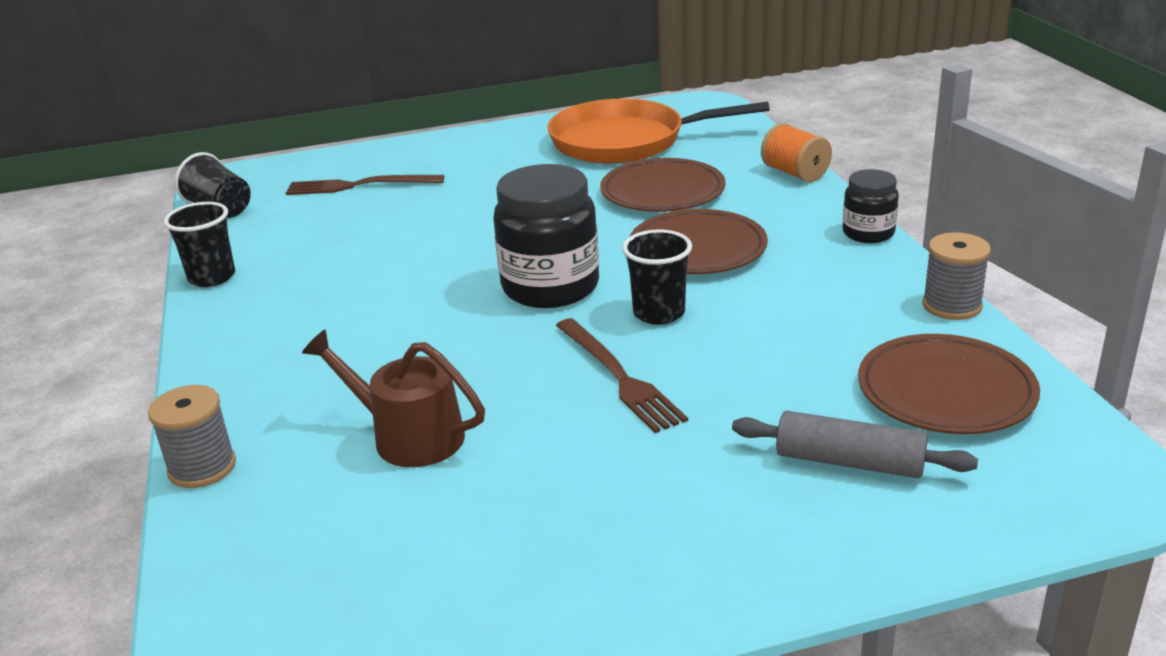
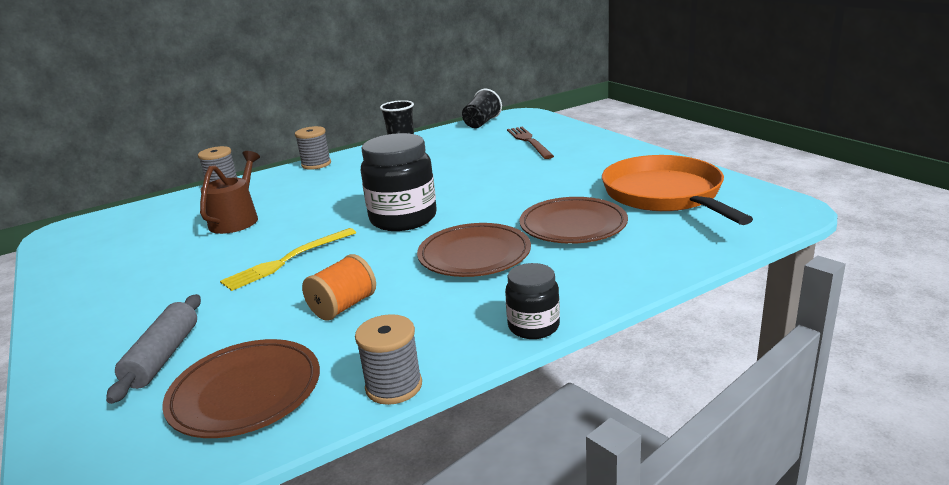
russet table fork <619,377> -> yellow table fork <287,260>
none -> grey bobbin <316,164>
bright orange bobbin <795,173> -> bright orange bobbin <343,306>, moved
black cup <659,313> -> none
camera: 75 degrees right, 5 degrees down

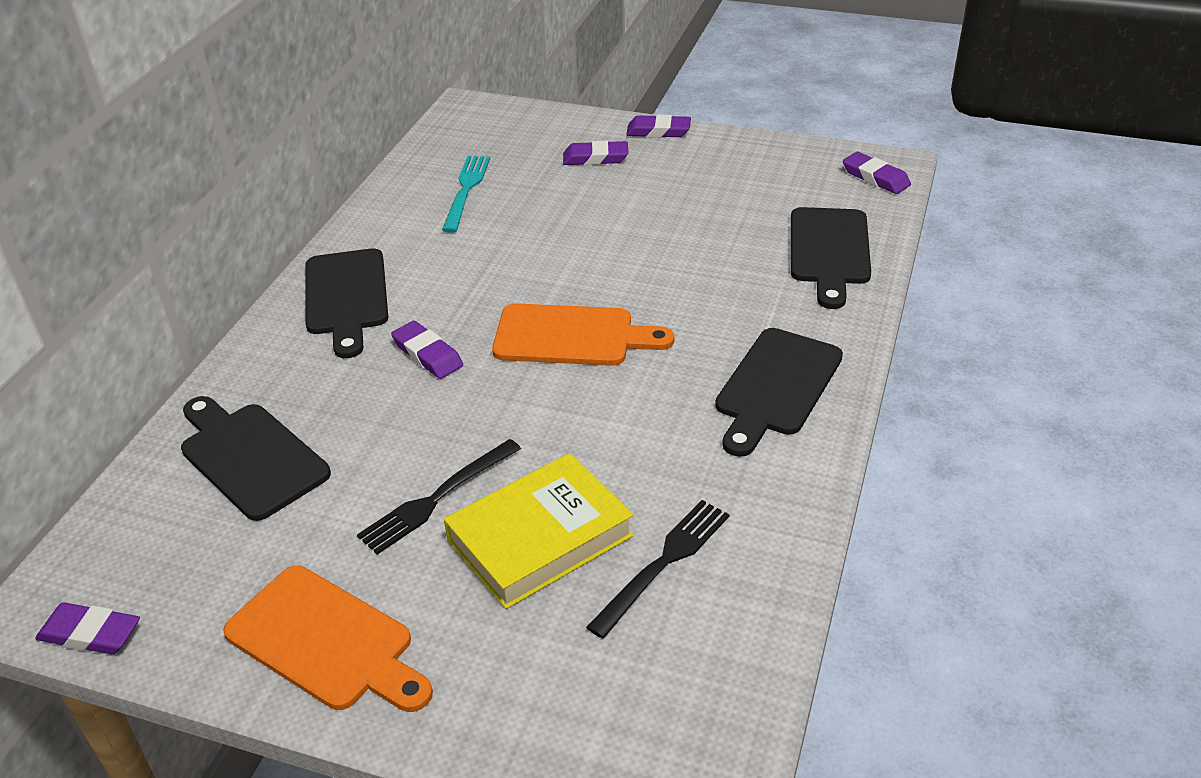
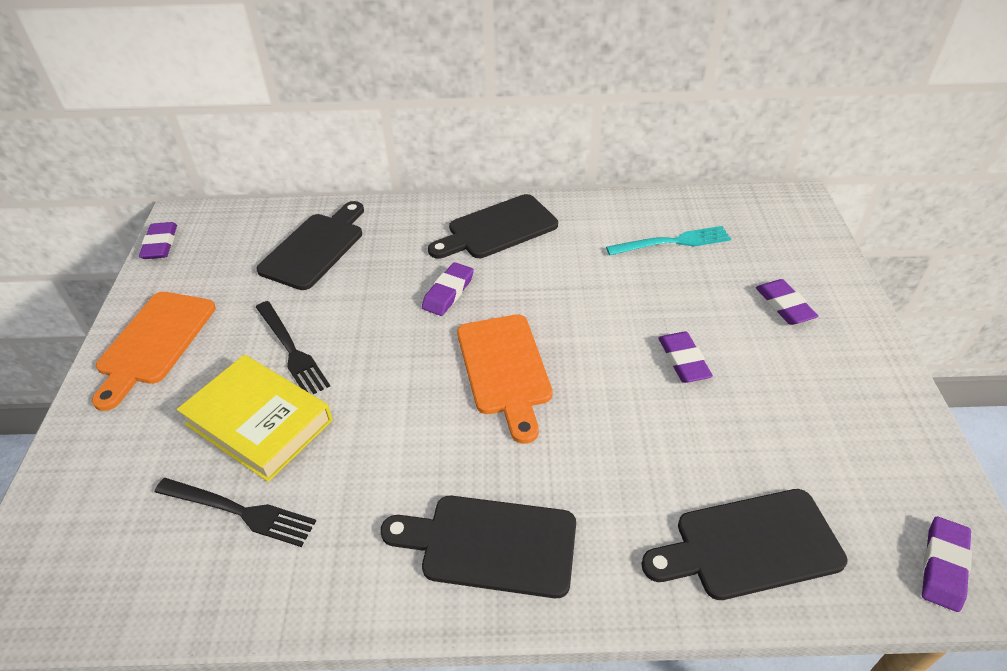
black table fork <436,498> -> black table fork <291,350>, 150 degrees counterclockwise
royal purple pencil eraser <658,131> -> royal purple pencil eraser <683,360>, moved
camera: 70 degrees right, 5 degrees up

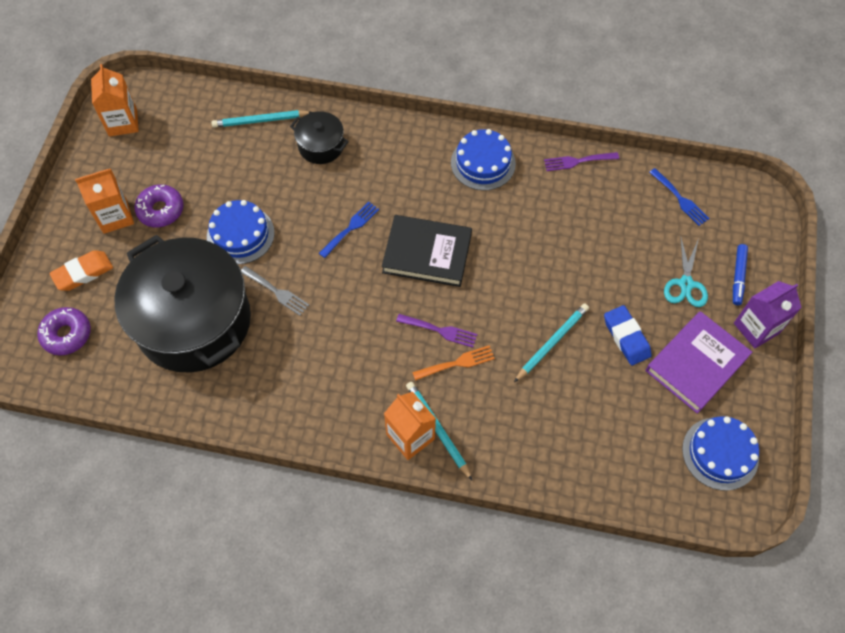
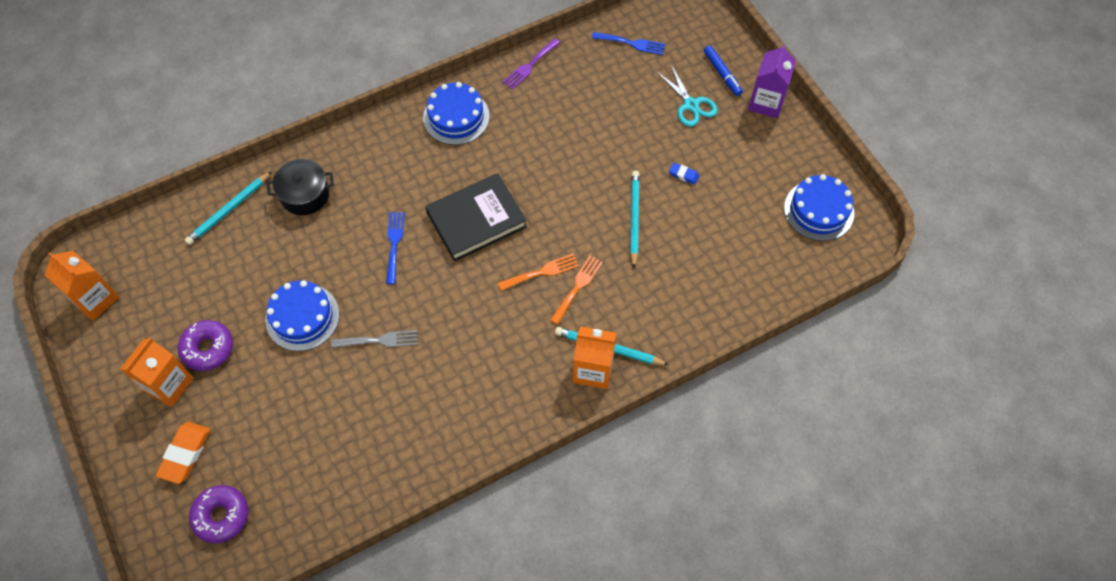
royal purple table fork <440,330> -> bright orange table fork <542,272>
royal blue pencil eraser <626,337> -> royal blue pencil eraser <683,175>, x0.53
black stockpot <193,321> -> none
royal purple book <696,364> -> none
camera: 40 degrees left, 0 degrees up

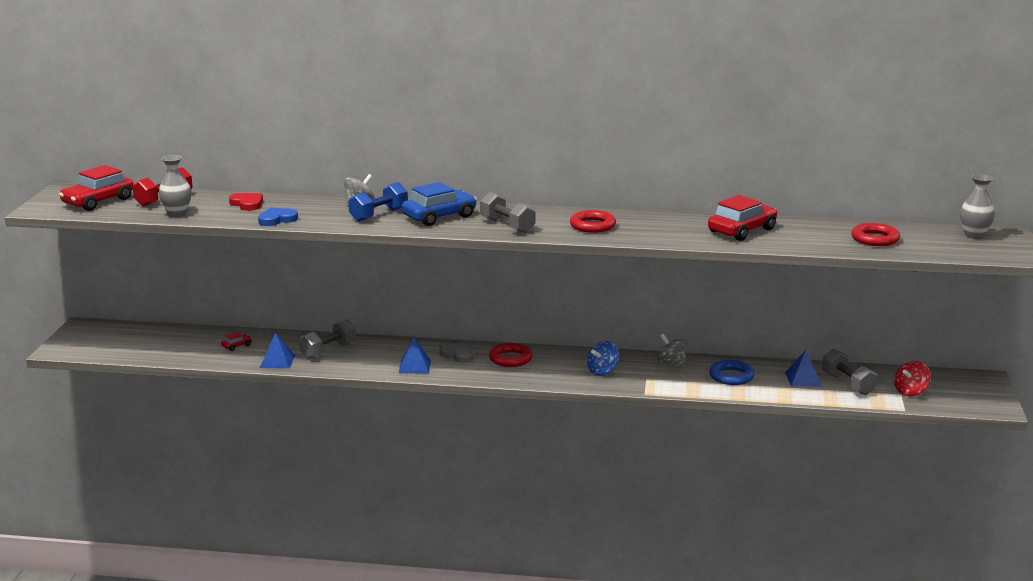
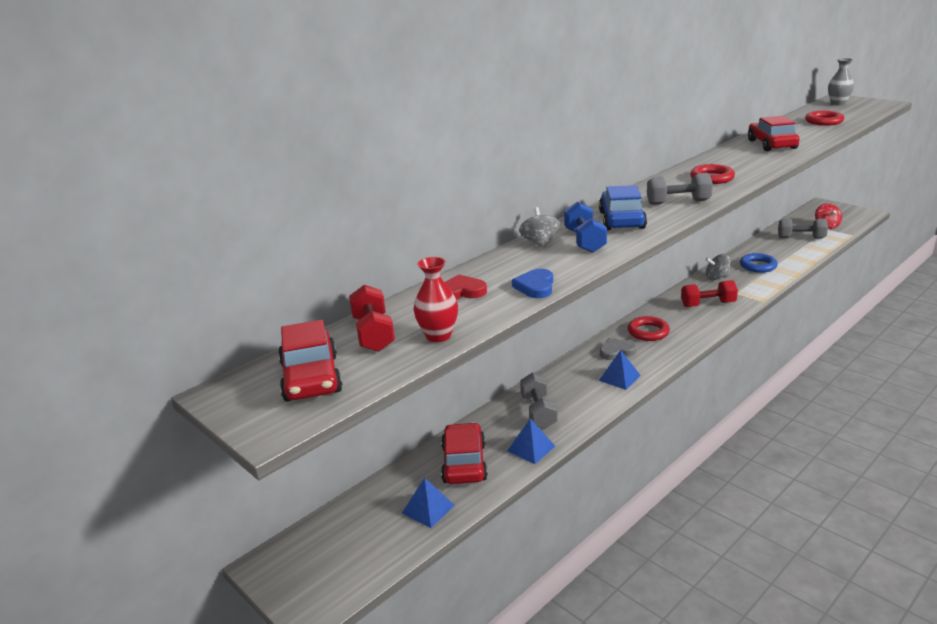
royal blue solid pyramid <803,379> -> royal blue solid pyramid <428,509>, moved
grey flower vase <177,214> -> red flower vase <438,336>
red automobile <237,346> -> red automobile <464,463>, x2.30
royal blue spinning top <602,371> -> red free weight <708,304>
camera: 50 degrees left, 5 degrees up

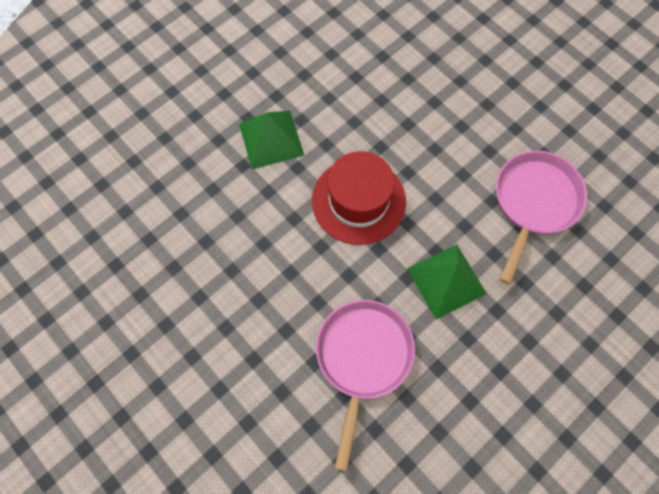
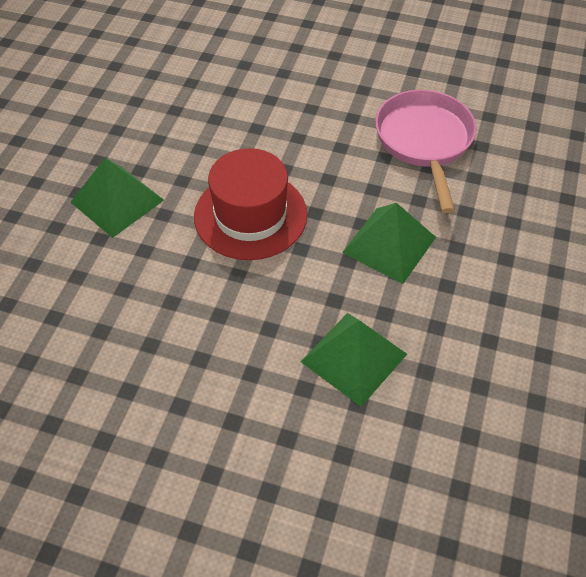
rosy frying pan <363,358> -> green solid pyramid <354,358>
camera: 30 degrees left, 15 degrees down

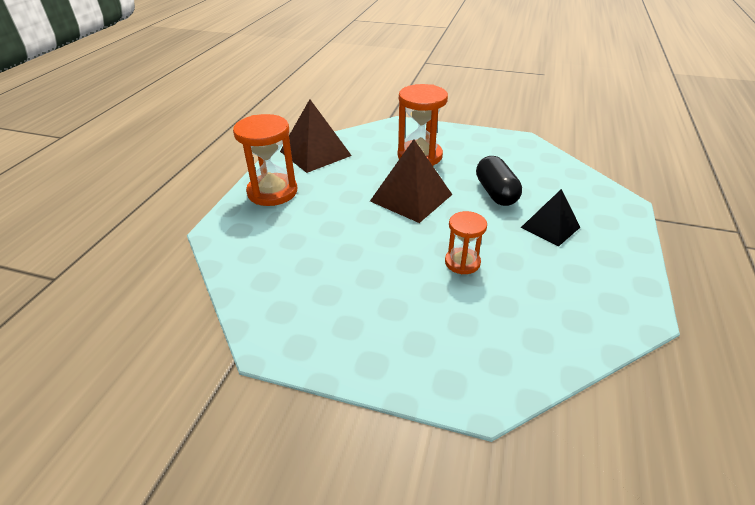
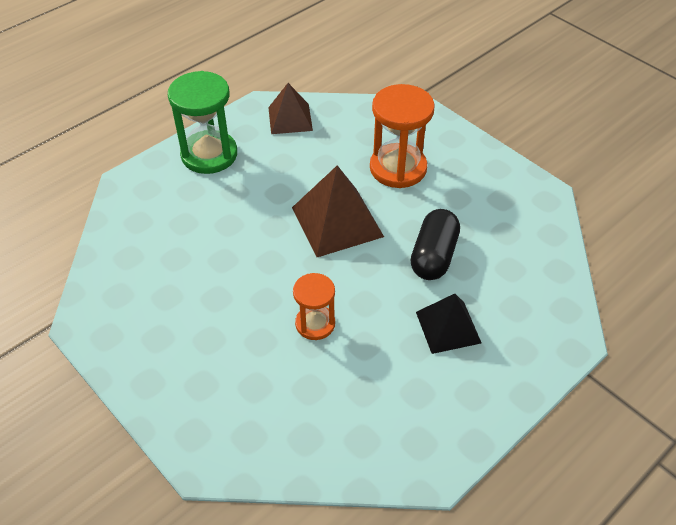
bright orange hourglass <272,192> -> green hourglass <209,154>
russet solid pyramid <315,153> -> russet solid pyramid <290,119>, x0.65
camera: 30 degrees right, 10 degrees up

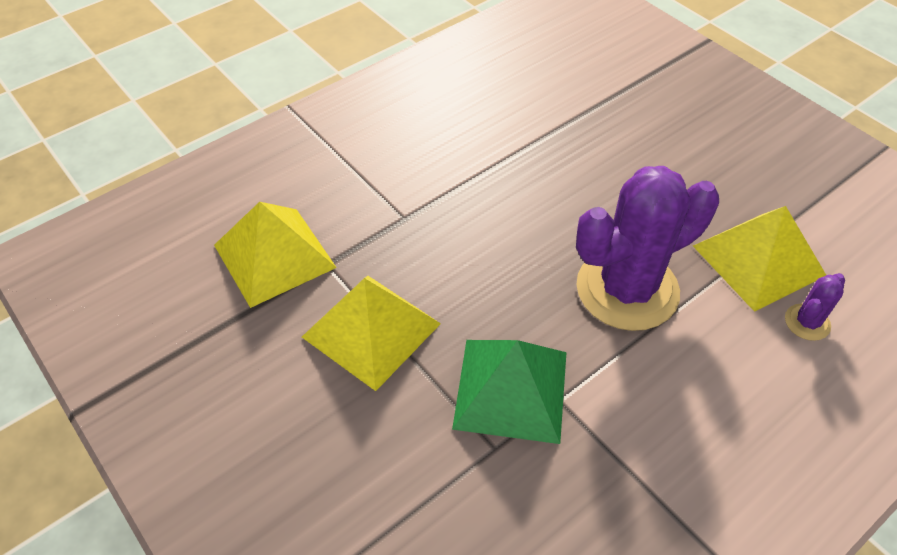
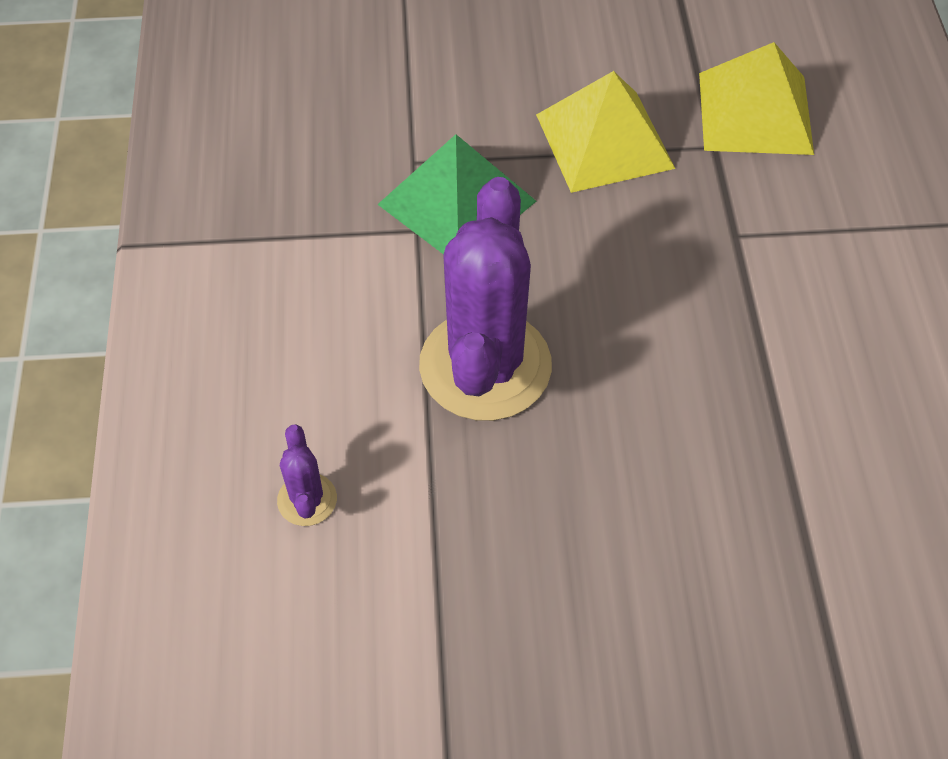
yellow solid pyramid <758,260> -> none
camera: 125 degrees right, 5 degrees up

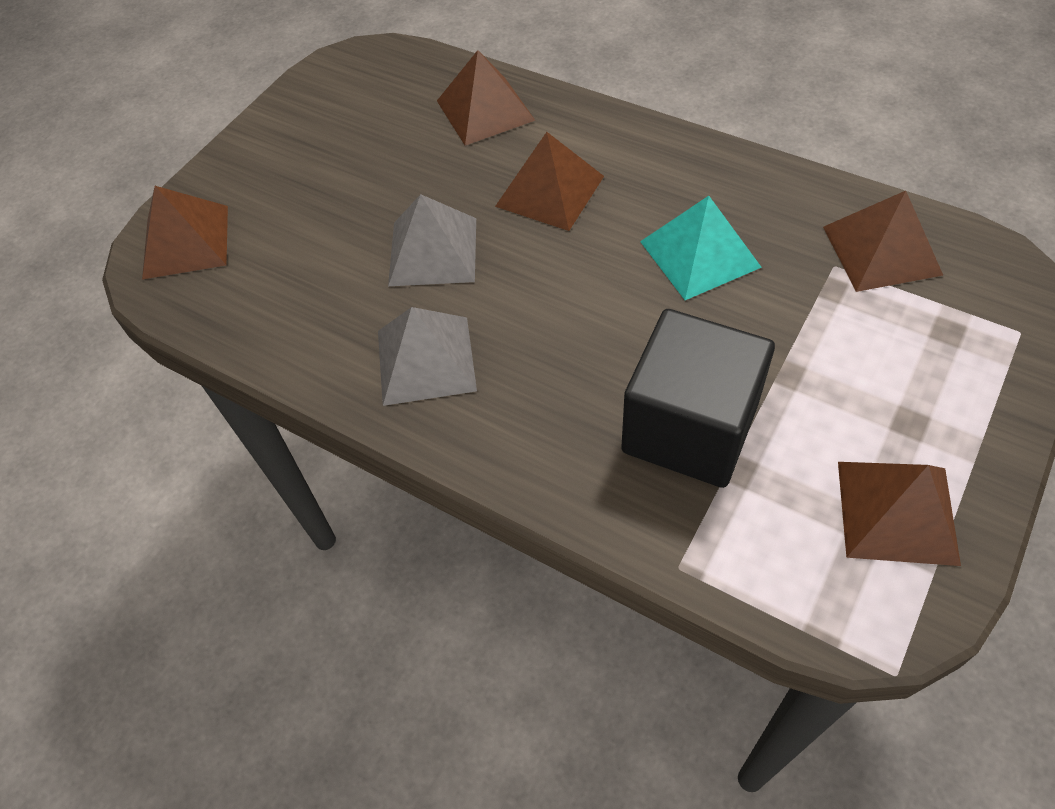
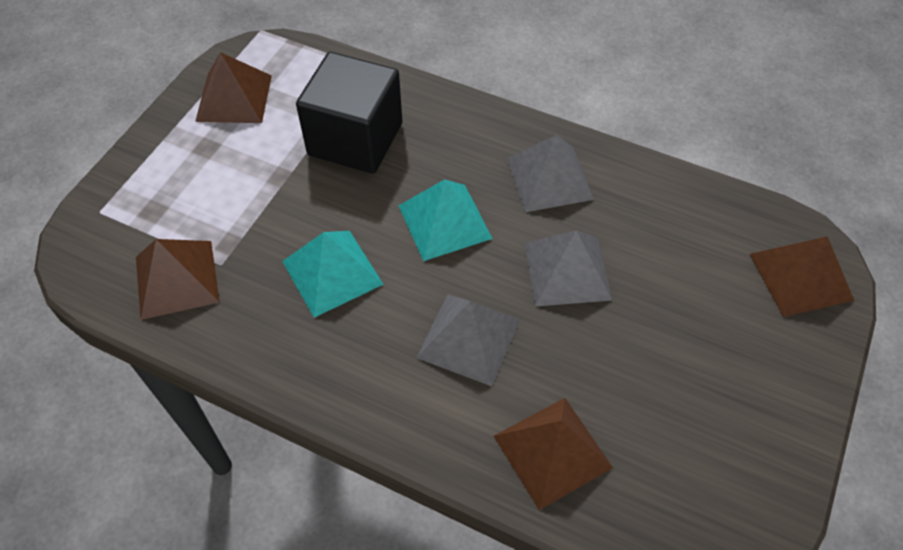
none -> aqua solid pyramid <445,221>
russet solid pyramid <550,191> -> grey solid pyramid <468,338>
camera: 170 degrees right, 0 degrees up

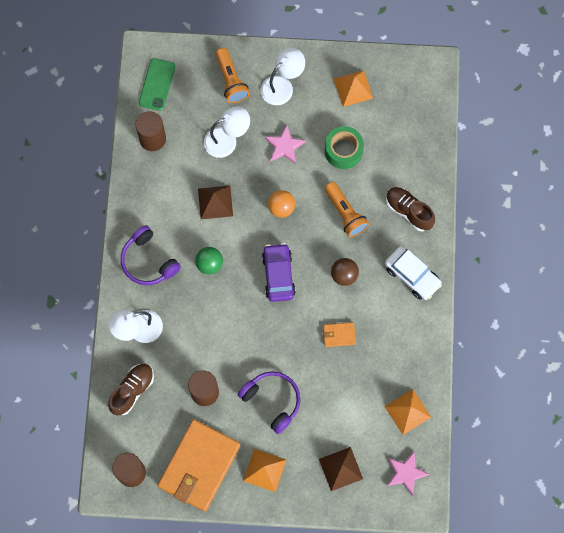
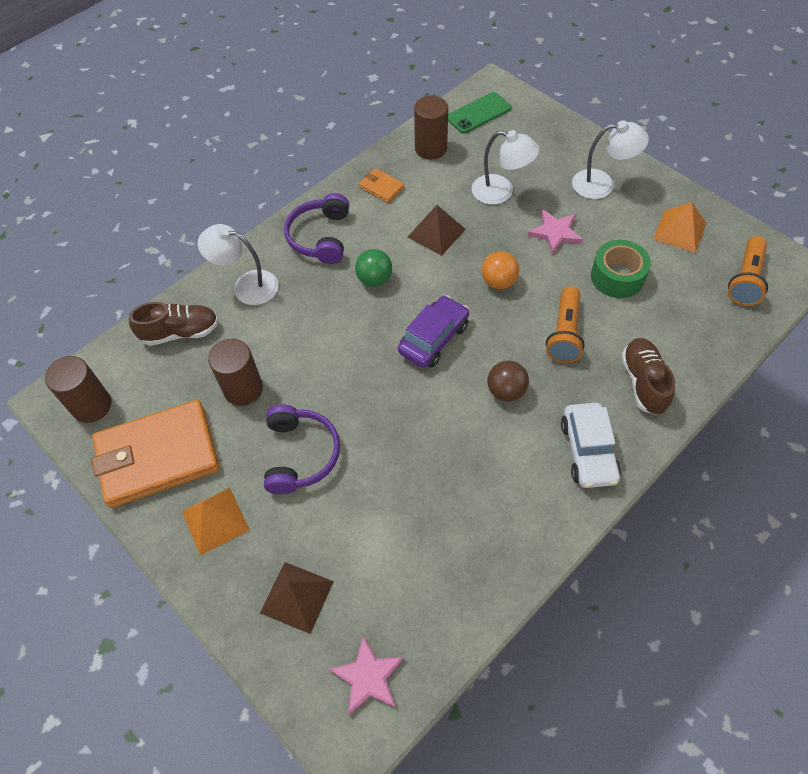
bright orange wallet <339,335> -> bright orange wallet <381,187>, moved
bright orange flashlight <231,80> -> bright orange flashlight <745,280>, moved
bright orange solid pyramid <407,412> -> none
camera: 45 degrees right, 15 degrees down

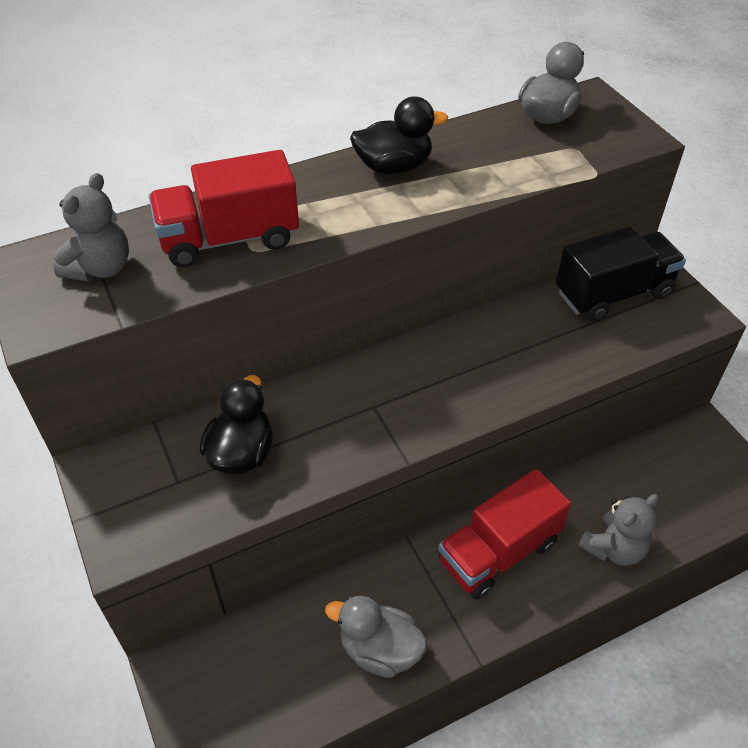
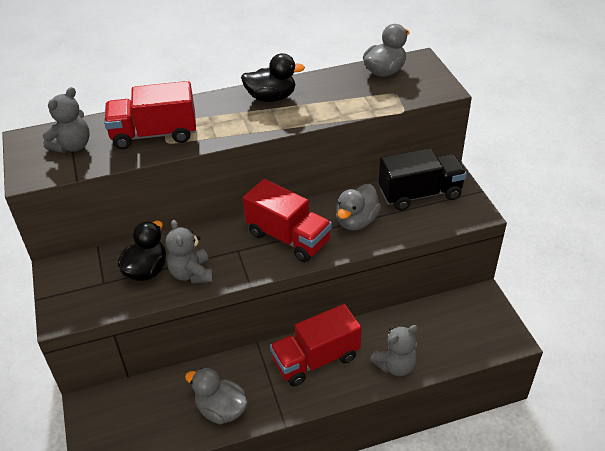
none -> grey teddy bear <192,274>
none -> red truck <288,237>
none -> grey rubber duck <356,221>
camera: 10 degrees right, 5 degrees down

